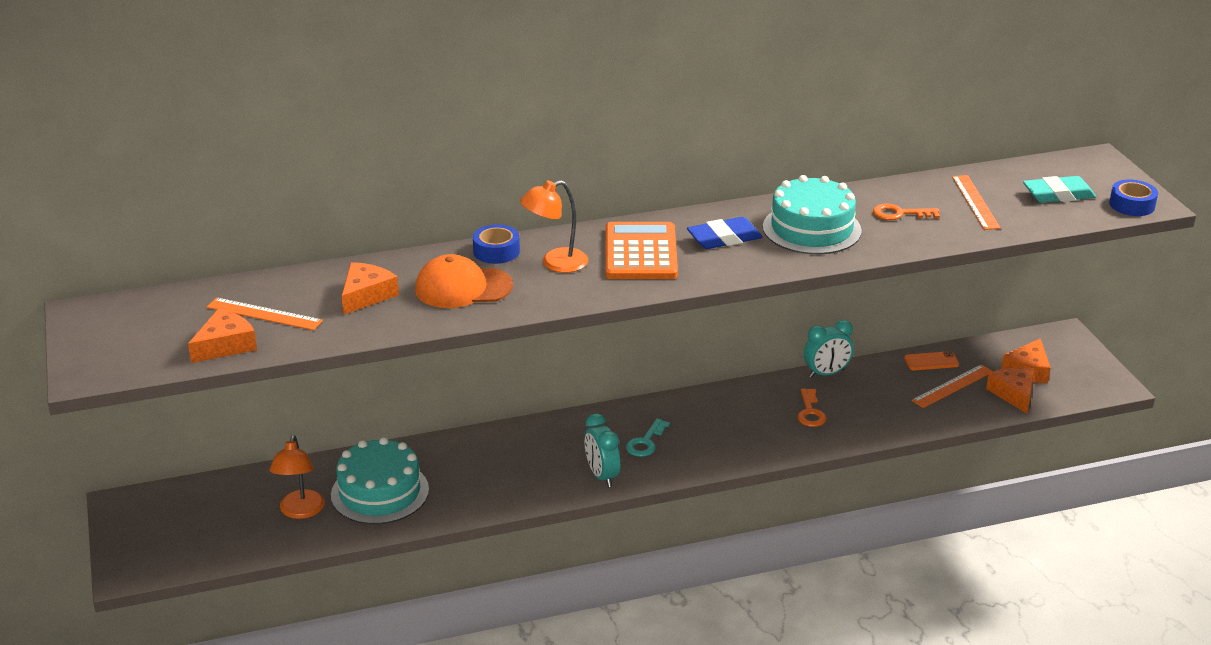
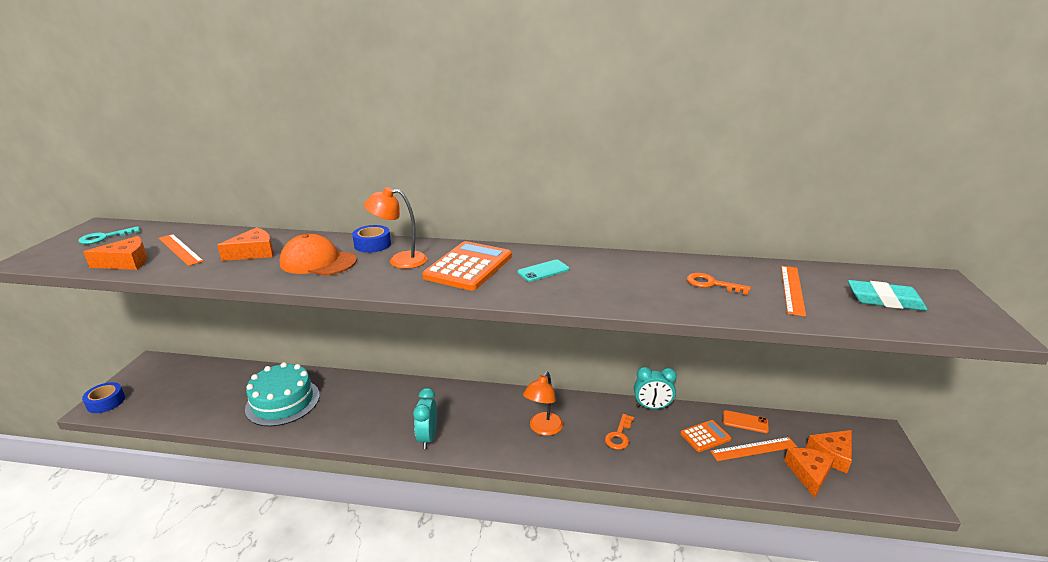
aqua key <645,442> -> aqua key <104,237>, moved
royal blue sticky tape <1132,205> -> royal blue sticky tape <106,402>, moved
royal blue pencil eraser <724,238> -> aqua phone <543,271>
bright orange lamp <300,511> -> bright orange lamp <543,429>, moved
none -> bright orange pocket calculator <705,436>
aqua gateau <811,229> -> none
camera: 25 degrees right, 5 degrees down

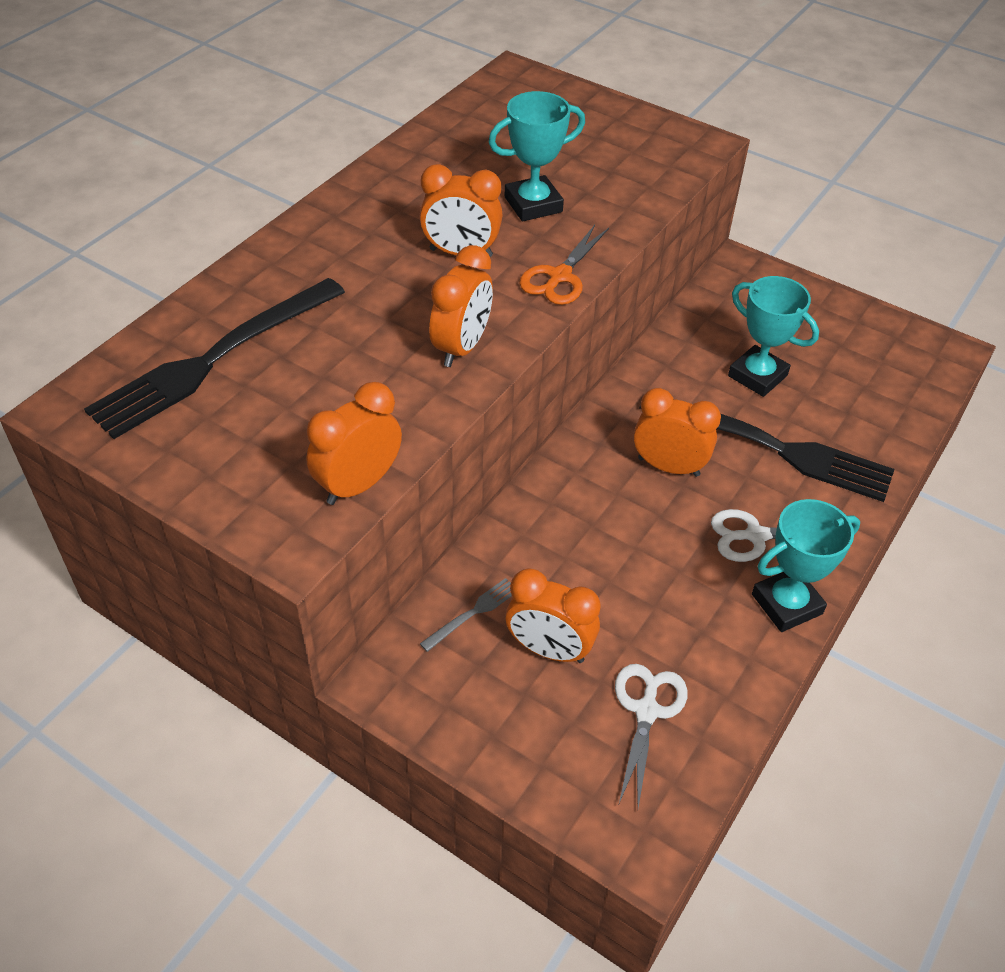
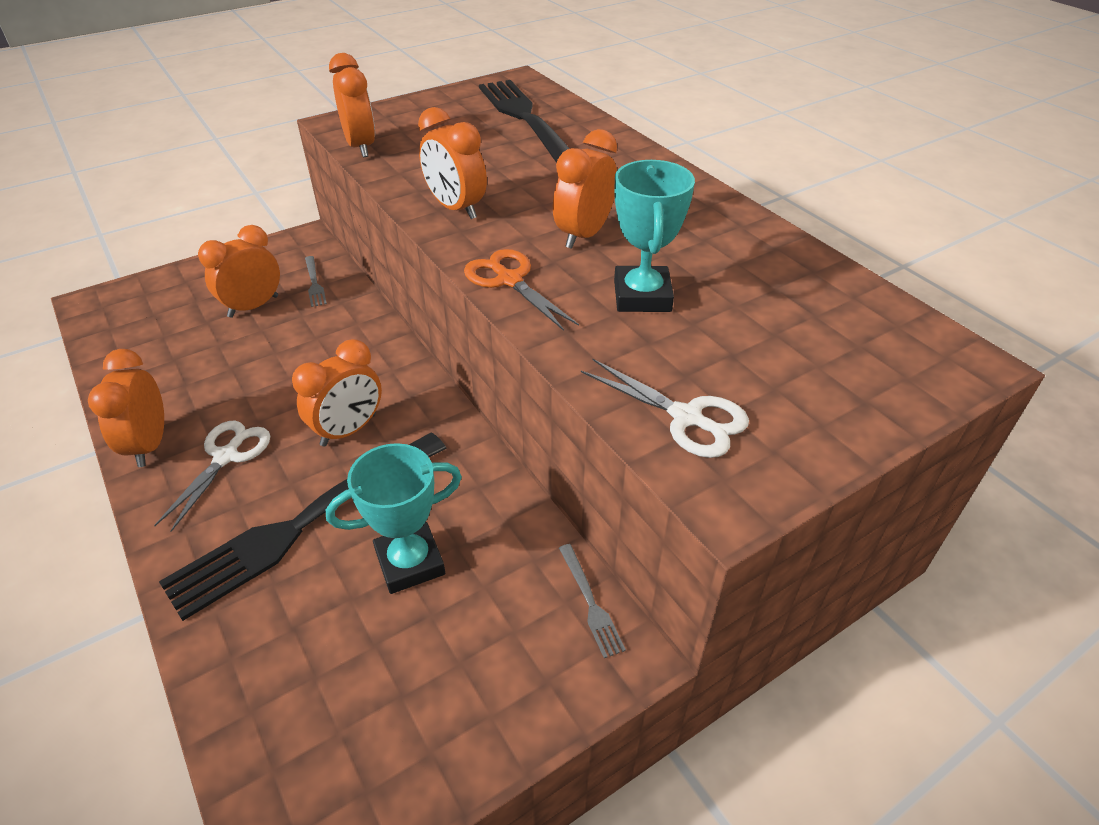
aqua trophy <786,604> -> bright orange clock <149,444>
none -> grey table fork <590,602>
pure white shears <646,711> -> pure white shears <686,417>, moved
camera: 115 degrees right, 5 degrees down

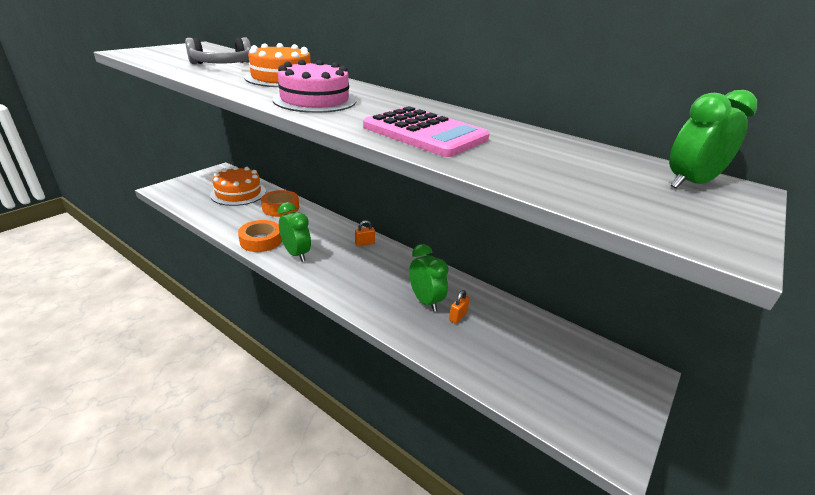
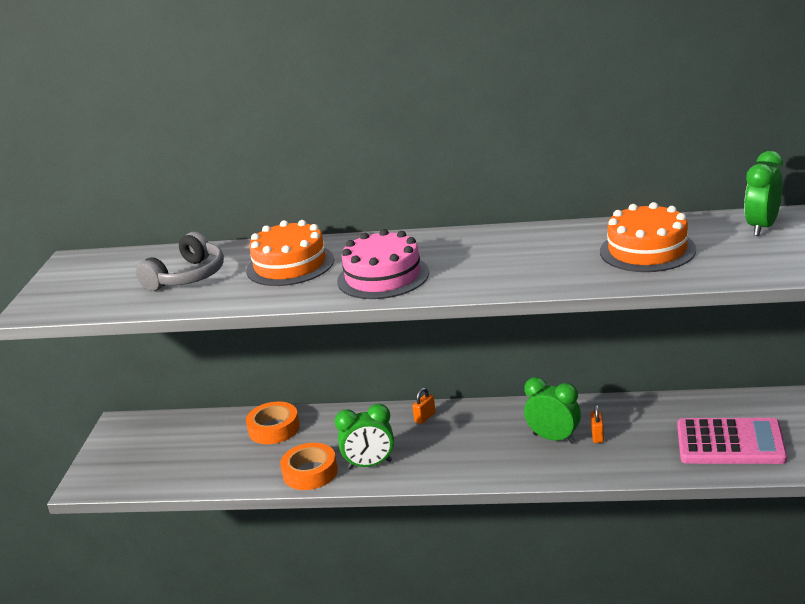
green clock <296,254> -> green clock <370,465>, 150 degrees clockwise
bright orange gateau <238,193> -> bright orange gateau <647,250>, moved
rosy pocket calculator <425,133> -> rosy pocket calculator <730,443>, moved
camera: 25 degrees left, 5 degrees down

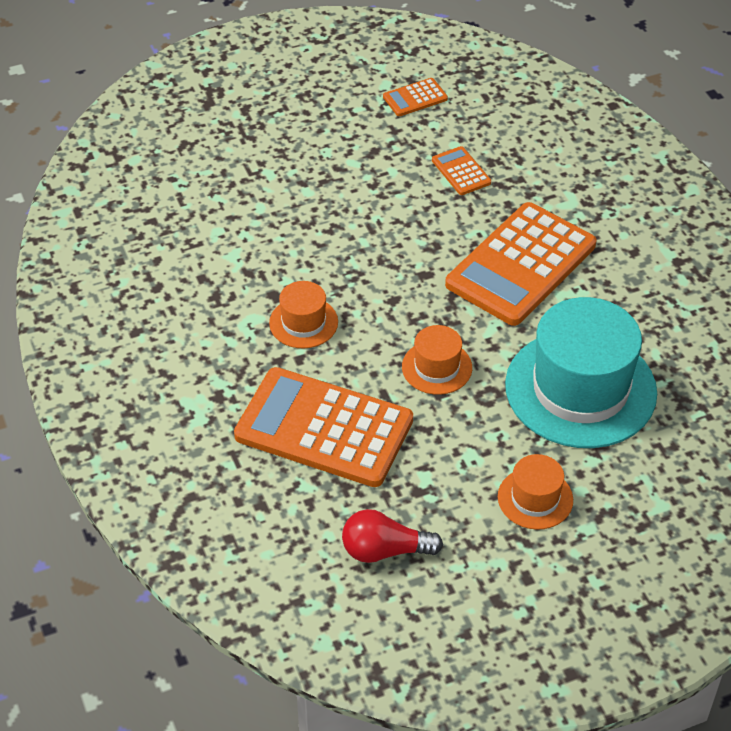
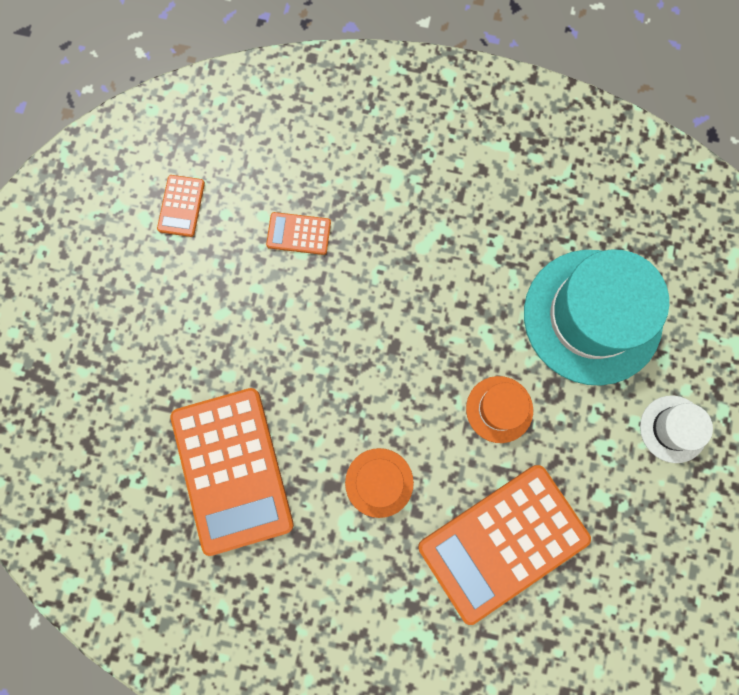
bright orange pocket calculator <521,265> -> bright orange pocket calculator <232,470>, moved
bright orange hat <535,498> -> pure white hat <673,429>
red lightbulb <385,550> -> none
camera: 55 degrees left, 30 degrees up

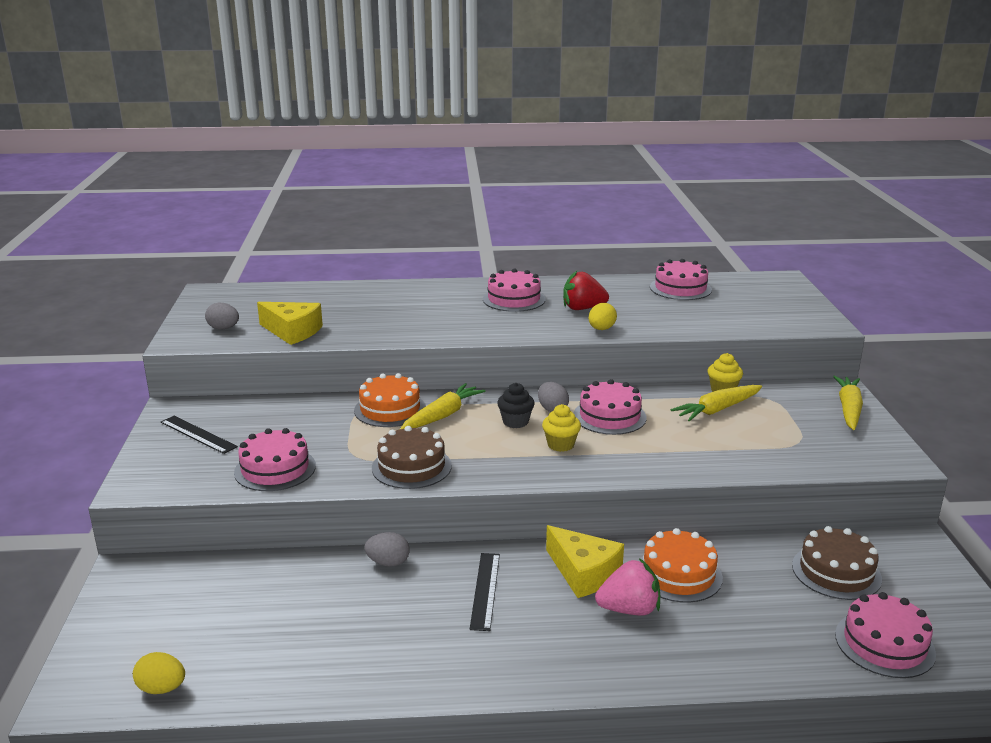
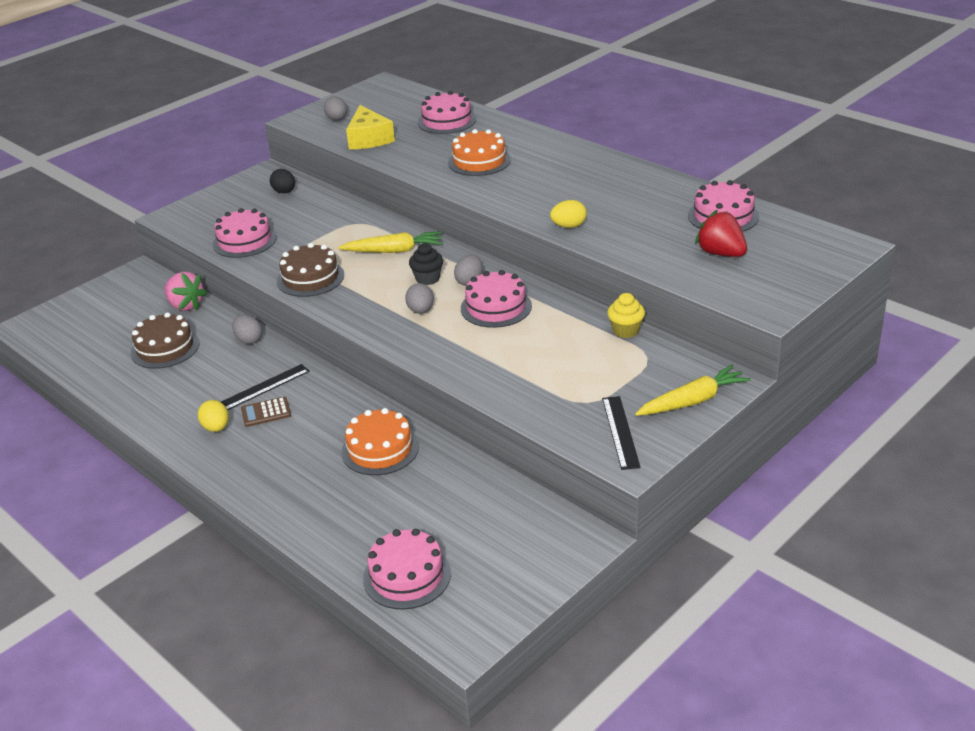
russet gateau <836,572> -> russet gateau <165,348>, moved
rosy strawberry <629,609> -> rosy strawberry <186,305>, moved
yellow egg <162,688> -> yellow egg <216,428>, moved
none -> russet pocket calculator <266,412>
none -> black egg <284,192>
yellow muffin <560,445> -> grey egg <421,311>
rosy gateau <514,299> -> rosy gateau <447,121>, moved
bright orange gateau <390,409> -> bright orange gateau <479,161>, moved
black straightedge <198,434> -> black straightedge <620,432>, moved
red strawberry <583,308> -> red strawberry <721,253>, moved
yellow piece of cheese <584,573> -> none
yellow toy carrot <717,410> -> none
camera: 50 degrees right, 10 degrees up

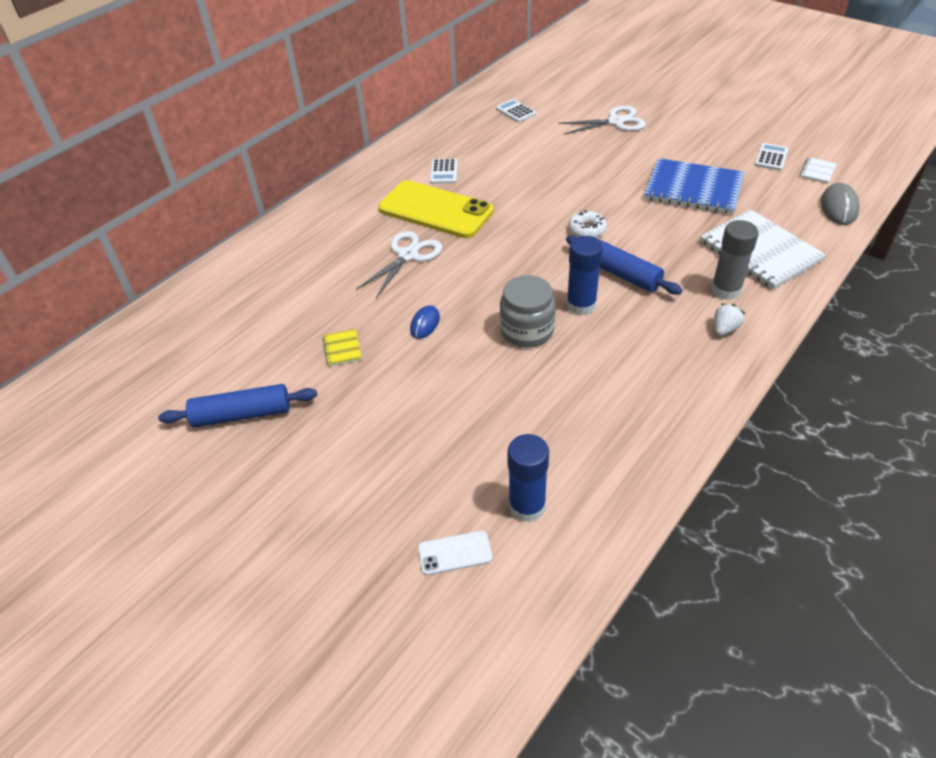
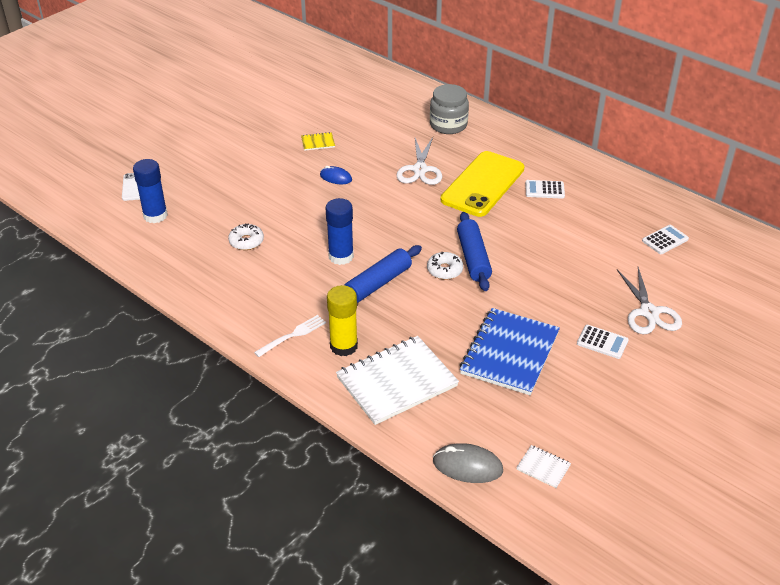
none -> pure white glazed donut <246,241>
pure white strawberry <724,329> -> pure white table fork <292,335>
grey glue <726,290> -> yellow glue <343,346>
pure white shears <407,255> -> pure white shears <420,170>, 60 degrees clockwise
grey preserve jar <527,330> -> grey preserve jar <448,125>, moved
royal blue pastry roller <242,414> -> royal blue pastry roller <473,258>, moved
pure white pocket calculator <771,157> -> pure white pocket calculator <602,342>, moved
camera: 90 degrees right, 5 degrees down

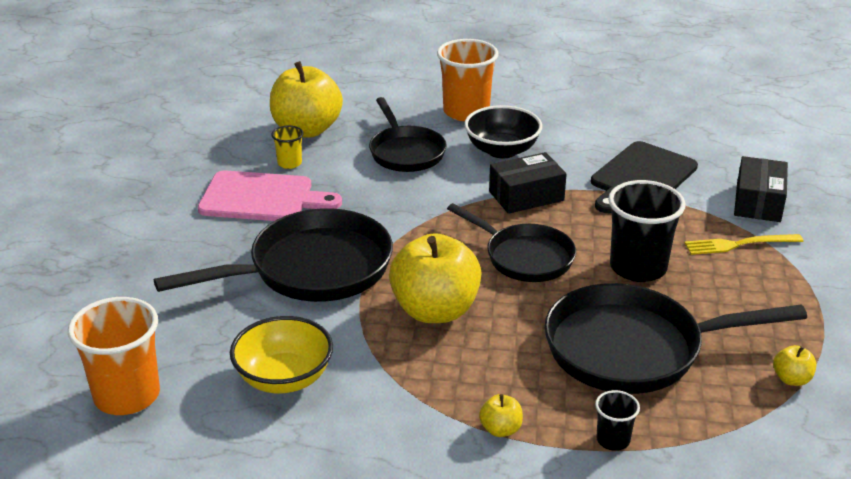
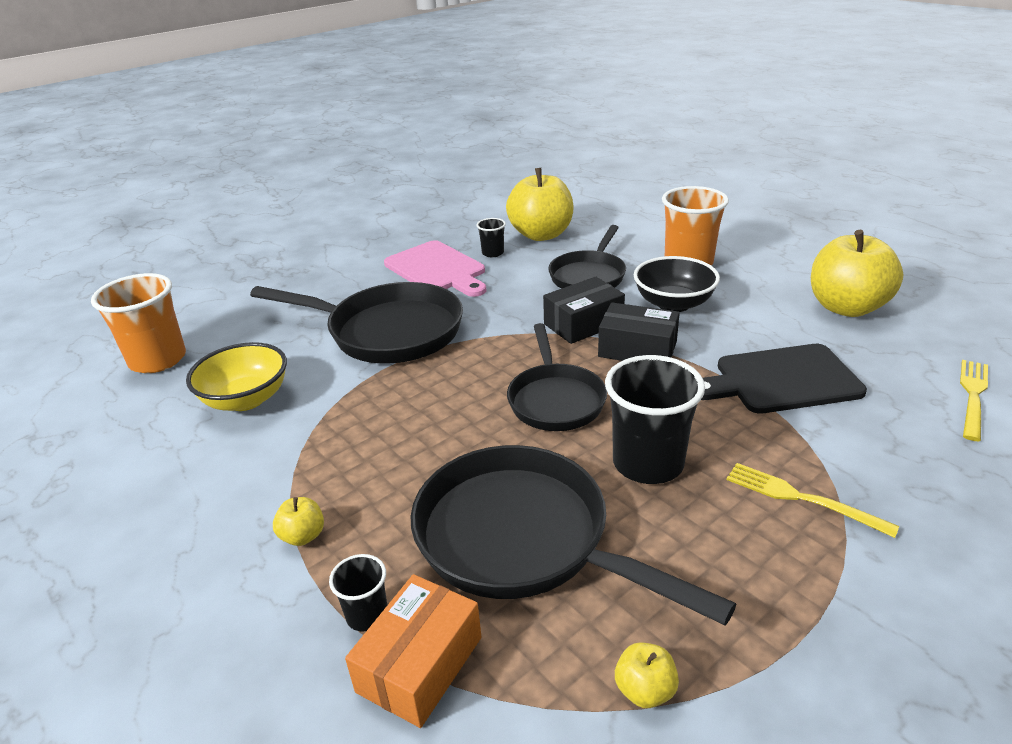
none -> bright orange package <420,664>
yellow cup <289,163> -> black cup <493,253>
black package <758,202> -> black package <583,323>, moved
yellow apple fruit <435,310> -> yellow apple fruit <846,307>, moved
none -> yellow table fork <973,396>
camera: 45 degrees right, 0 degrees up

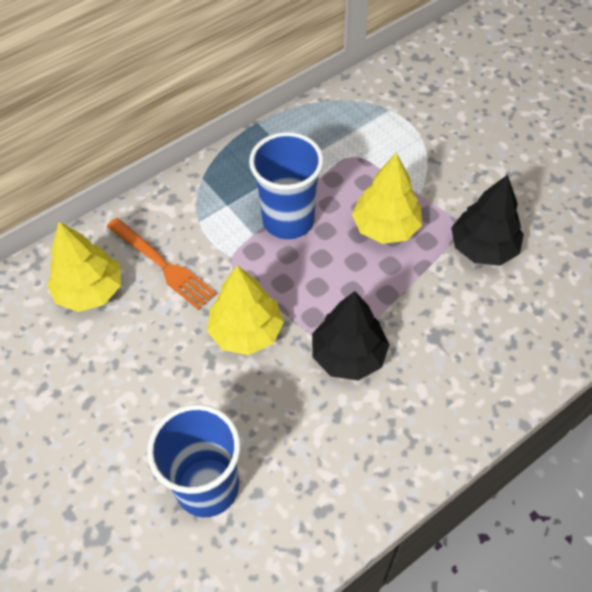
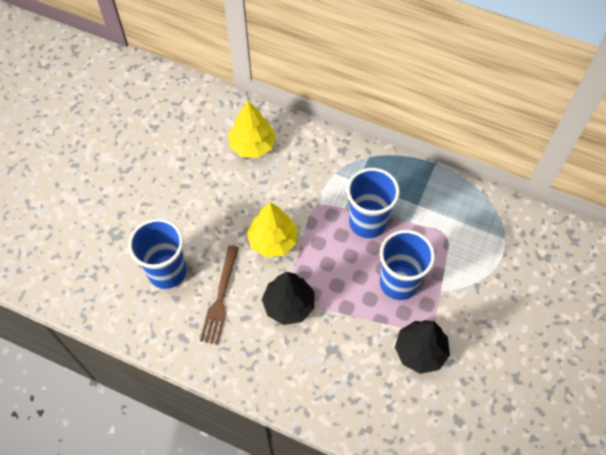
none -> russet table fork <220,299>
yellow tree <385,227> -> royal blue cup <399,282>
bright orange table fork <164,266> -> none
camera: 60 degrees right, 5 degrees up

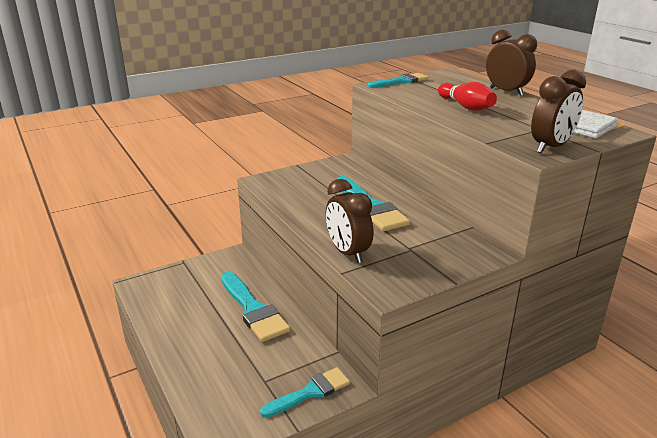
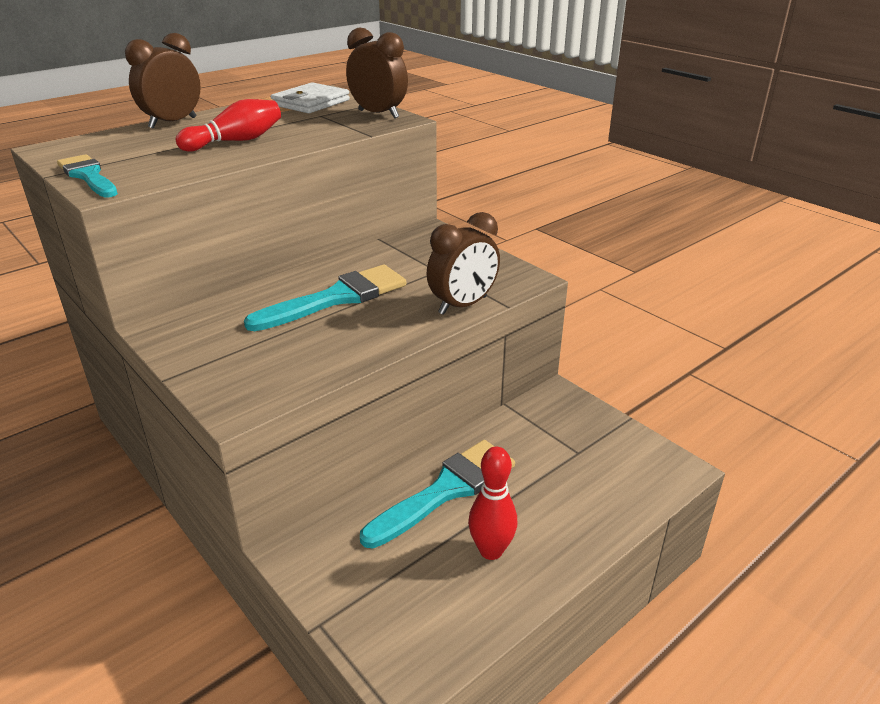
none -> red skittle <491,550>
aqua brush <310,392> -> none
camera: 100 degrees left, 5 degrees up

